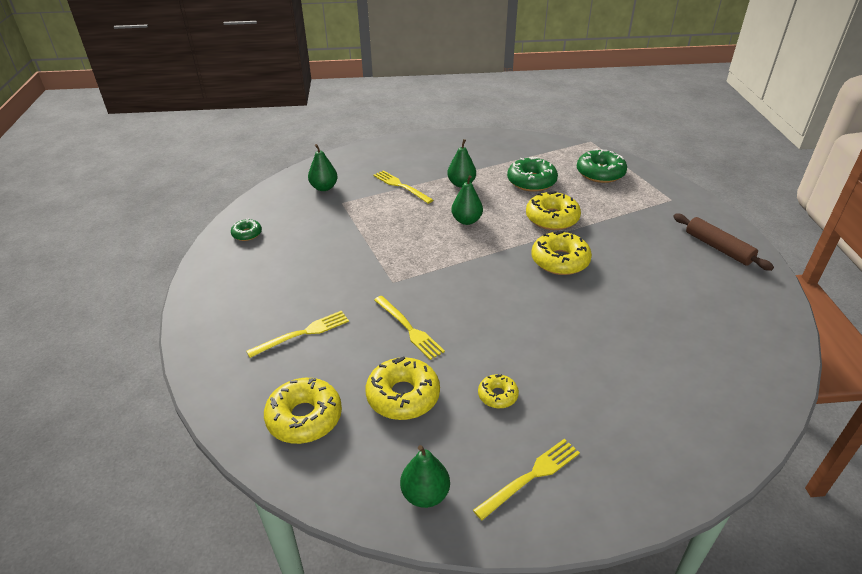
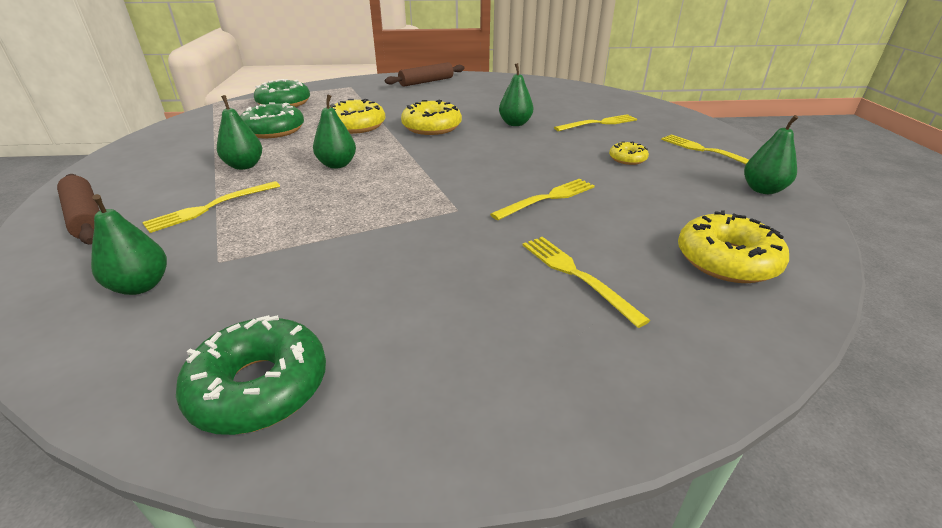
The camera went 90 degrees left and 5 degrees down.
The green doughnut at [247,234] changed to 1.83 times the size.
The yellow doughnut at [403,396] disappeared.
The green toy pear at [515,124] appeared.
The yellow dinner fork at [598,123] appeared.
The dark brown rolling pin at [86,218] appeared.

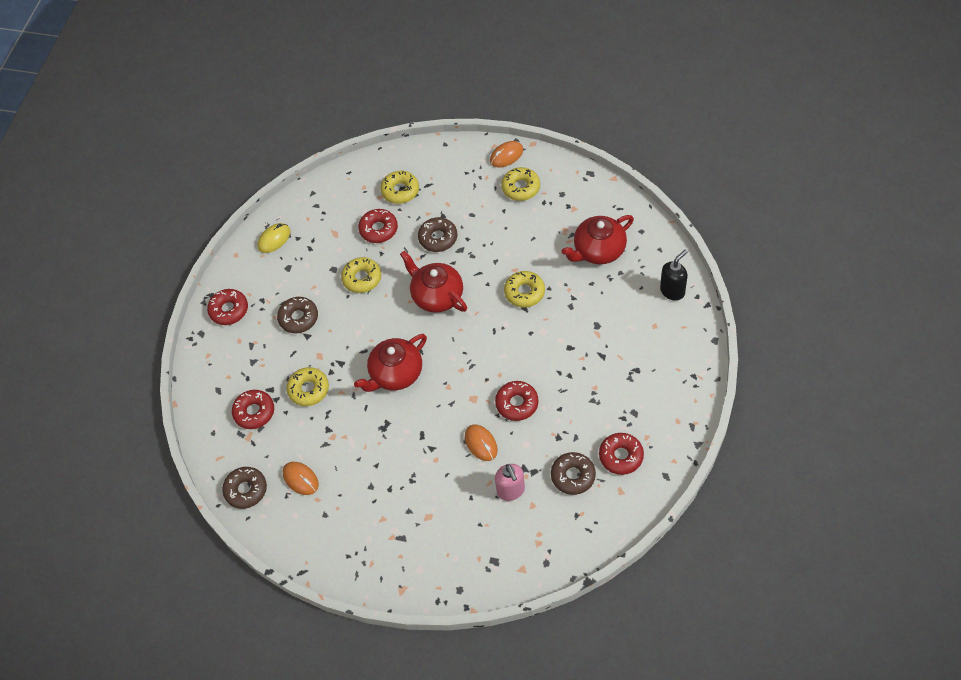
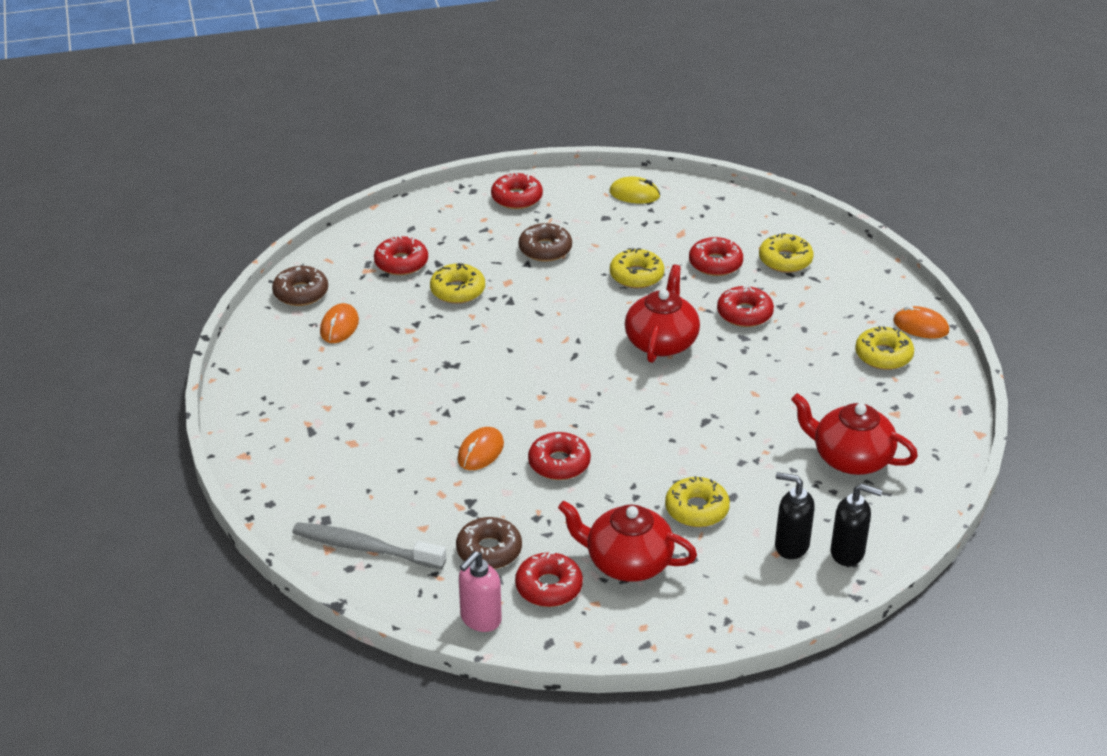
The camera went 55 degrees right and 20 degrees down.
The dark brown doughnut at [438,238] became the scarlet doughnut at [744,313].
The yellow doughnut moved from [524,292] to [696,509].
The scarlet teapot moved from [395,374] to [627,562].
The pink soap pump moved from [511,491] to [480,619].
The ebony soap pump at [791,546] appeared.
The ash-grey toothbrush at [365,548] appeared.

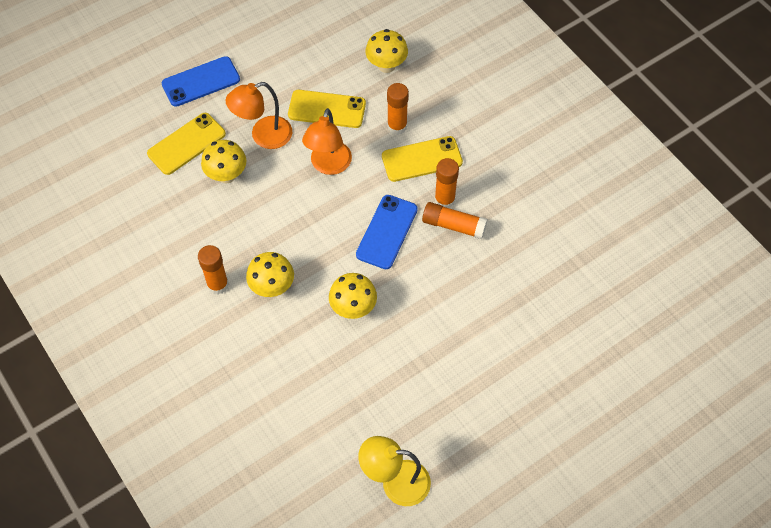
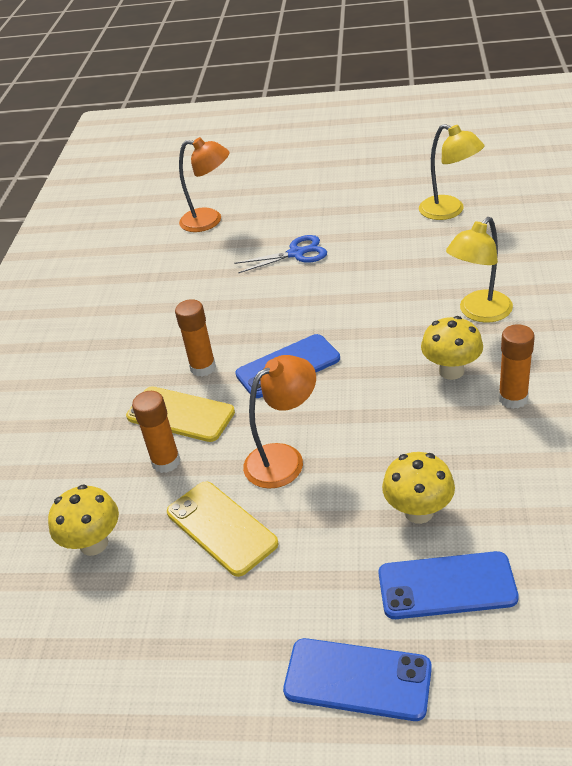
The camera went 135 degrees left and 20 degrees down.
The bright orange reading lamp moved from [263,136] to [209,221].
The yellow smartphone at [186,144] became the royal blue smartphone at [446,586].
The bright orange glue stick at [453,225] disappeared.
The yellow toadstool at [353,308] disappeared.
The yellow reading lamp at [479,313] appeared.
The royal blue pair of scissors at [296,254] appeared.

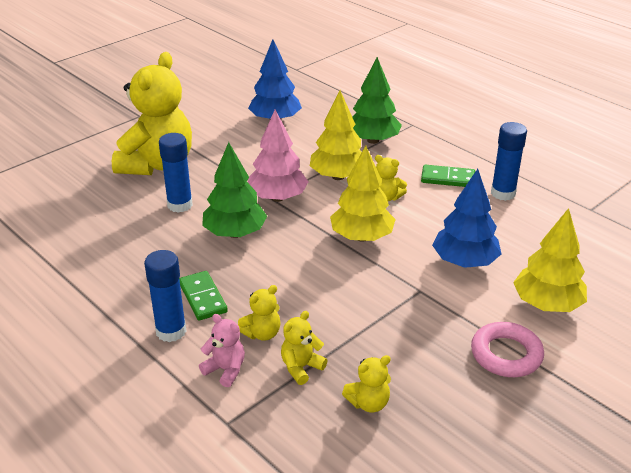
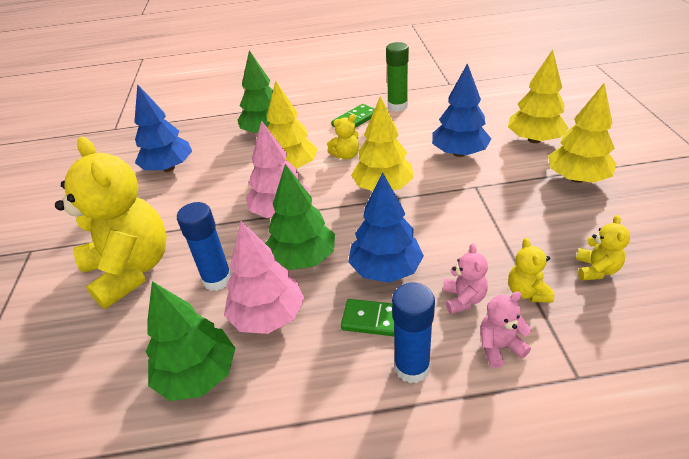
The camera went 50 degrees left and 5 degrees up.
The royal blue glue stick at [503,193] became the green glue stick at [397,106].
The yellow teddy at [262,333] became the pink teddy at [463,299].
The pink ring at [506,354] was replaced by the yellow toy tree at [577,178].
The royal blue toy tree at [385,269] appeared.
The pink toy tree at [268,316] appeared.
The green toy tree at [198,375] appeared.

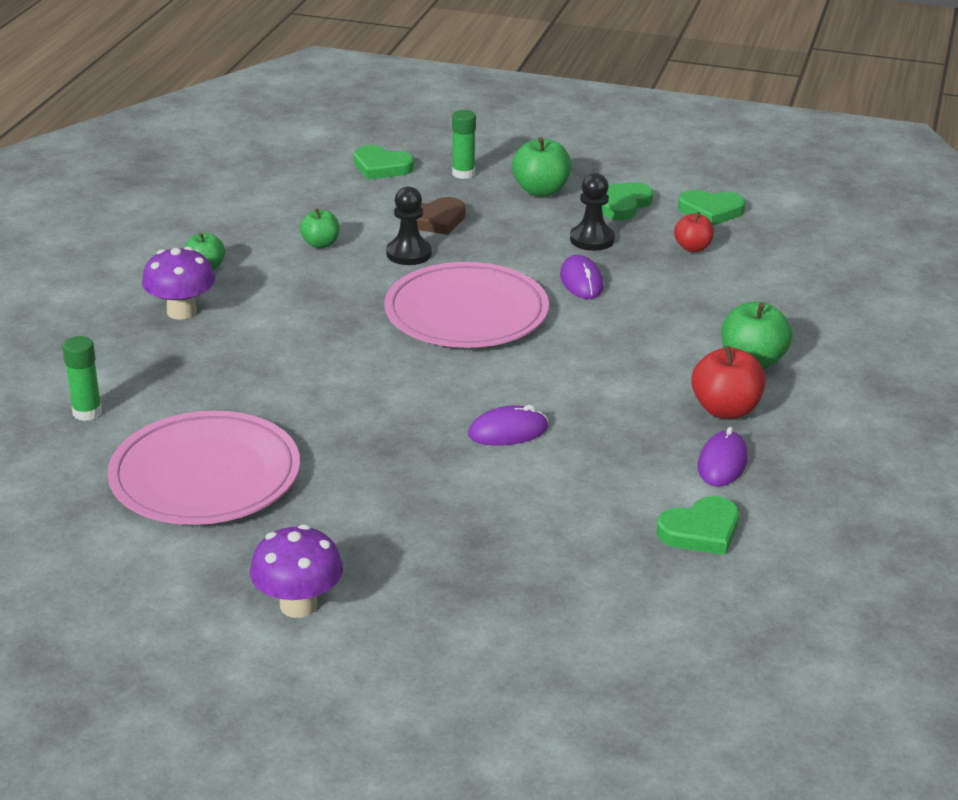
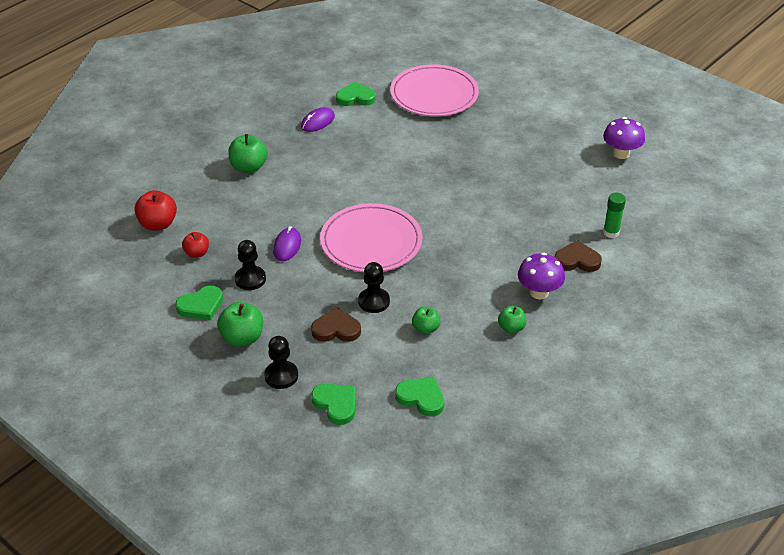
The camera went 155 degrees left and 10 degrees up.
The green glue stick at [463,173] was replaced by the ebony chess pawn at [281,376].
The green love heart moved from [711,211] to [421,398].
The scarlet toy apple moved from [725,410] to [158,224].
The violet PC mouse at [508,431] disappeared.
The pink plate moved from [205,476] to [434,95].
The violet toadstool moved from [298,605] to [621,153].
The dark brown love heart at [577,260] appeared.

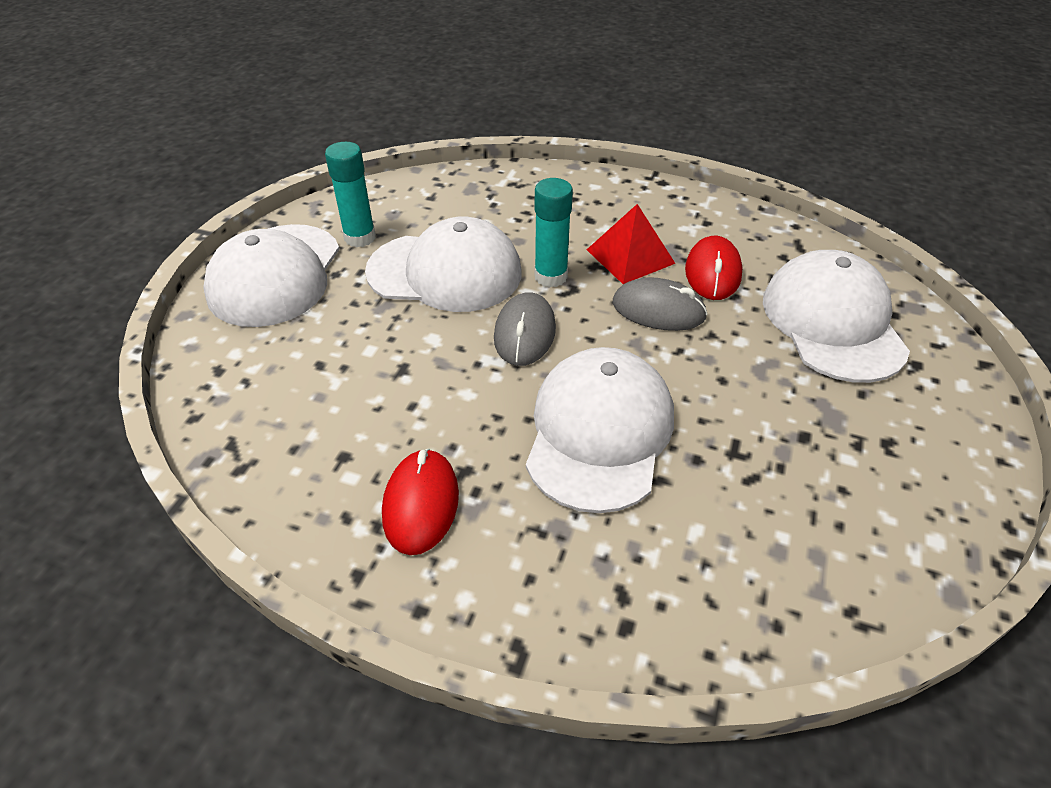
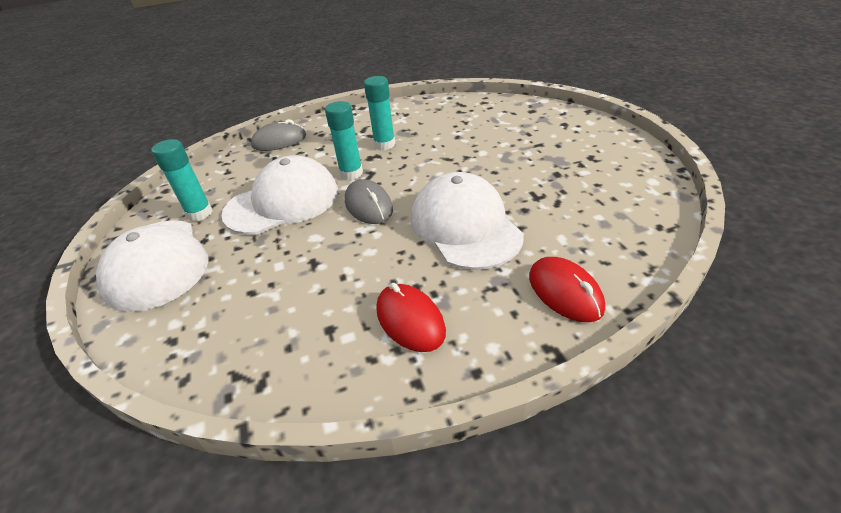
The camera went 35 degrees left and 5 degrees down.
The scarlet pyramid shape at [630,256] was replaced by the turquoise glue stick at [384,144].
The scarlet PC mouse moved from [712,272] to [565,292].
The pure white baseball cap at [832,322] disappeared.
The ash-grey PC mouse moved from [658,310] to [279,141].

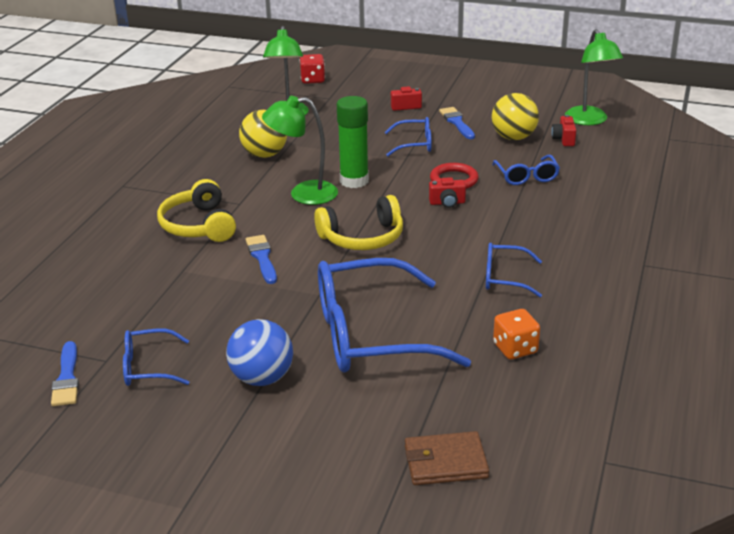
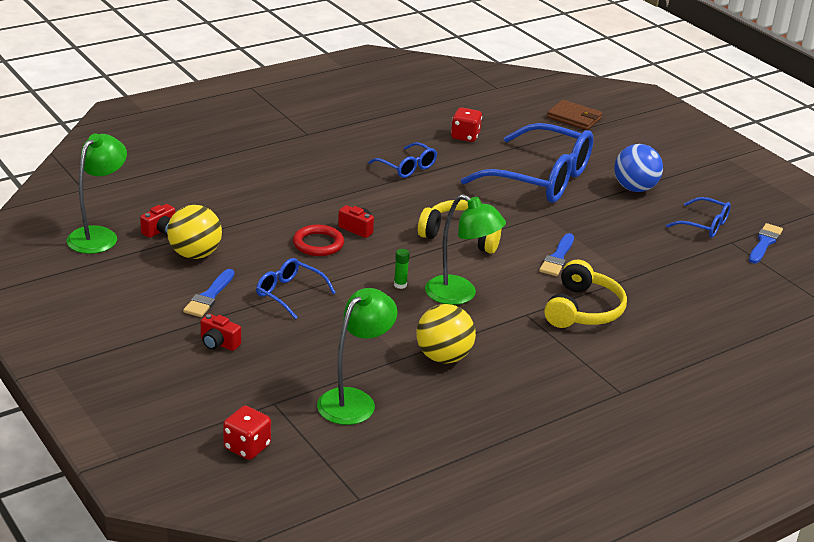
The camera went 145 degrees left and 0 degrees up.
The green glue stick at [354,181] changed to 0.41 times the size.
The royal blue eyeglasses at [526,176] disappeared.
The bright orange game die at [515,349] became the scarlet game die at [465,136].

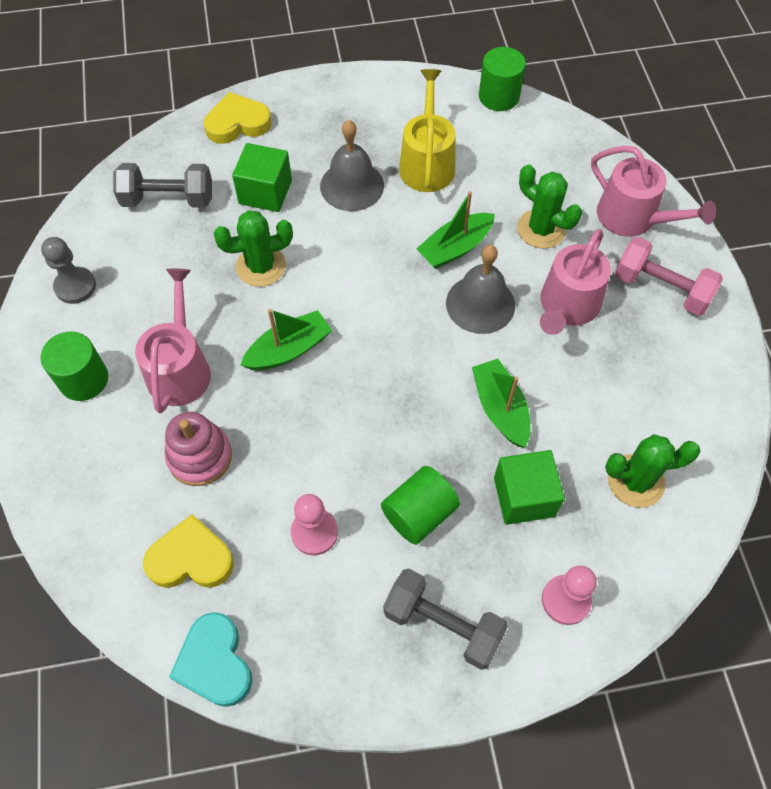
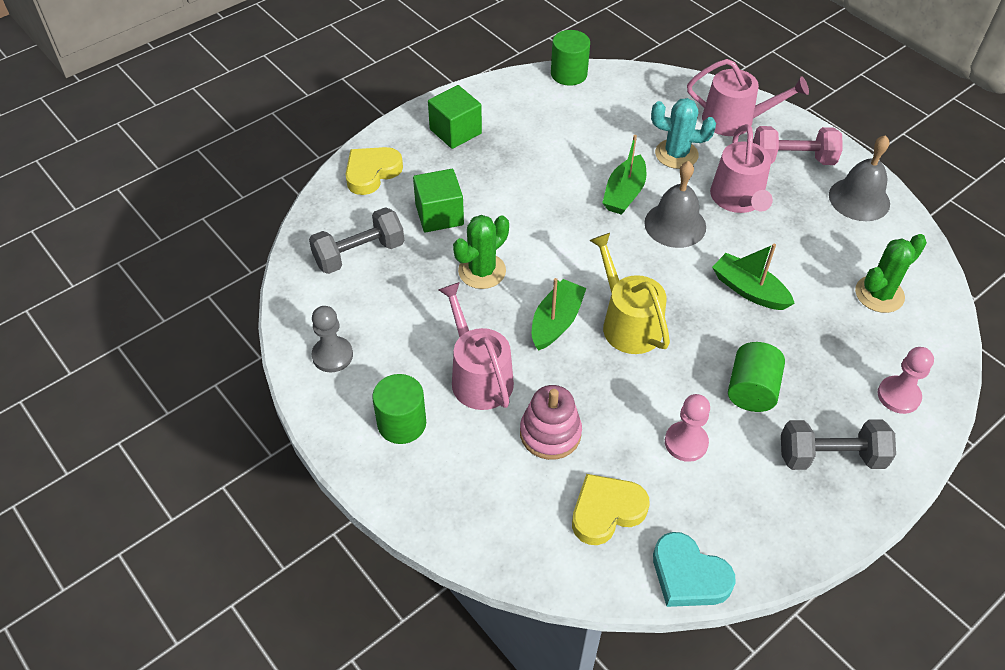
The camera went 30 degrees left and 10 degrees down.
The yellow watering pot moved from [427,163] to [628,323].
The ash-grey hand bell moved from [352,185] to [859,199].
The green prickly plant at [541,229] became the turquoise prickly plant at [676,154].
The green block moved from [524,497] to [455,131].

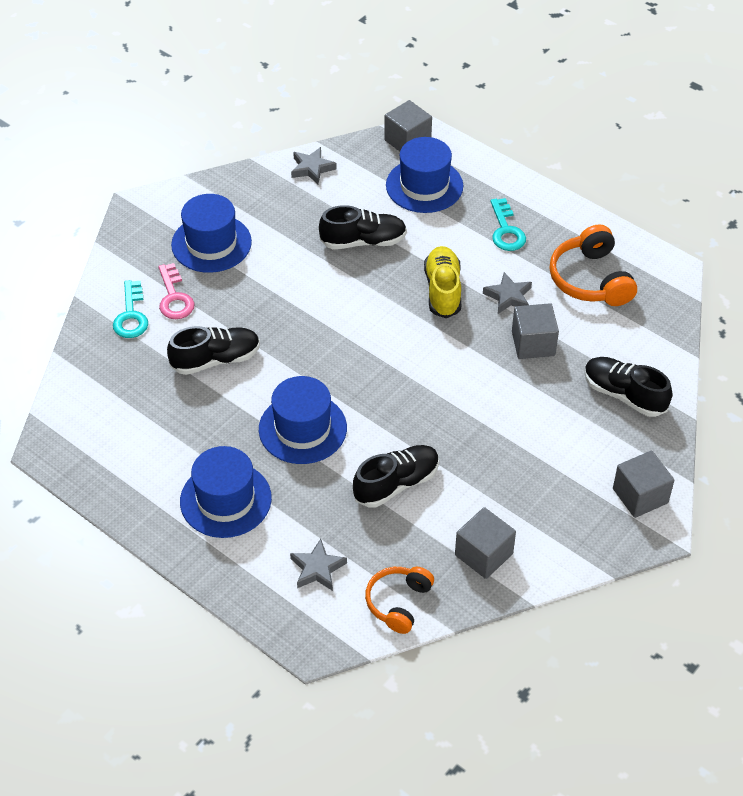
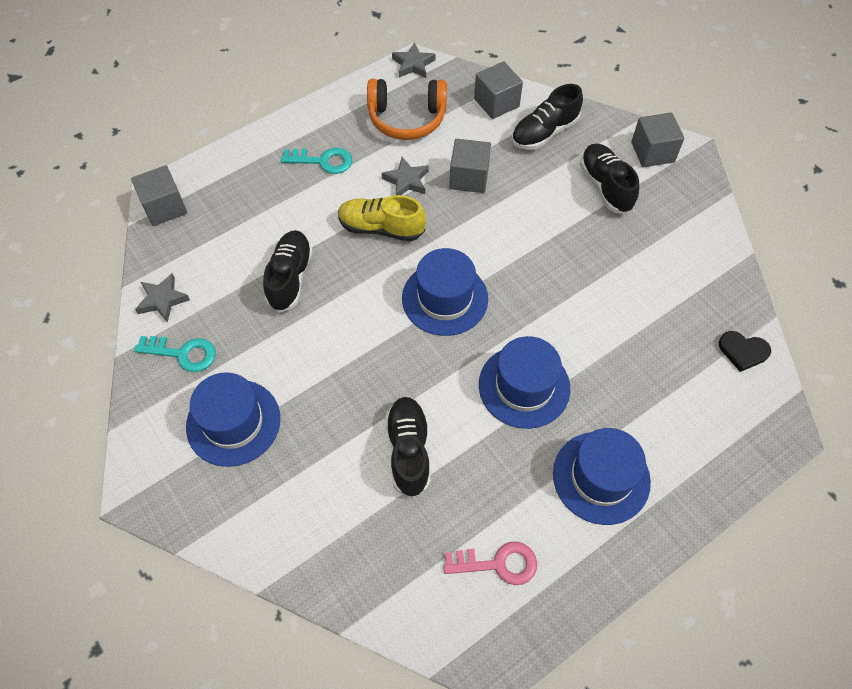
The camera went 75 degrees left and 10 degrees up.
The royal blue tall hat moved from [424,186] to [445,298].
The pink door key moved from [174,297] to [498,563].
The turquoise door key moved from [131,315] to [183,353].
The ebony sneaker moved from [396,484] to [605,186].
The ash-grey block moved from [483,554] to [496,103].
The ash-grey star shape moved from [317,568] to [413,64].
The bright orange over-ear headphones at [398,602] was replaced by the ebony love heart at [743,351].

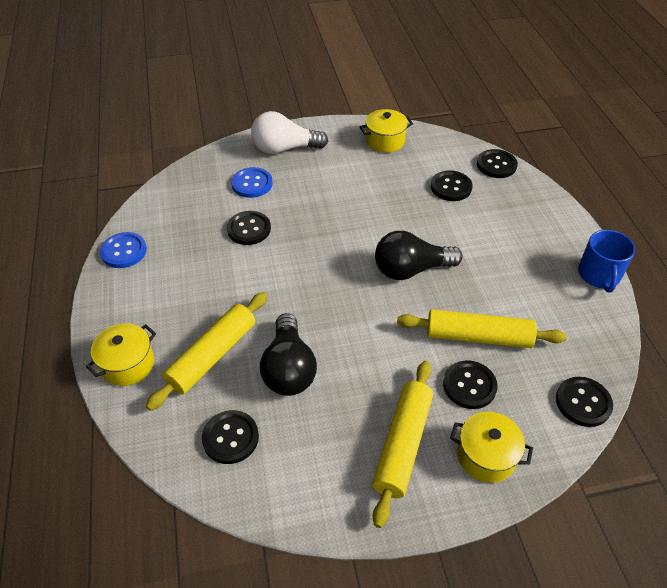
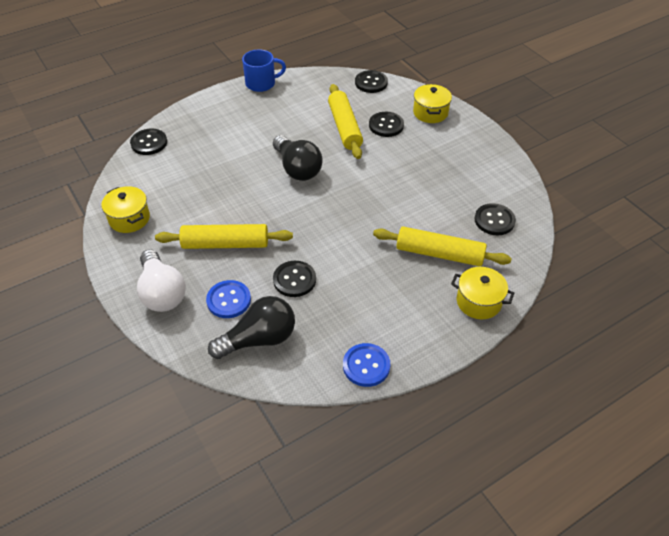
The camera went 110 degrees left and 0 degrees up.
The ebony shirt button at [451,187] disappeared.
The ebony light bulb moved from [289,369] to [259,339].
The yellow rolling pin moved from [403,445] to [225,244].

